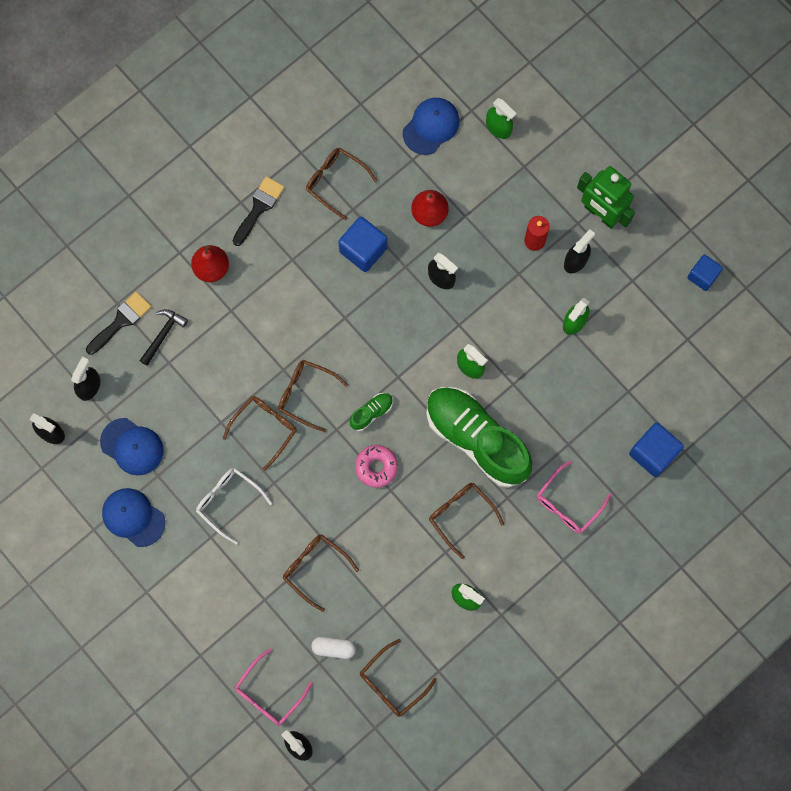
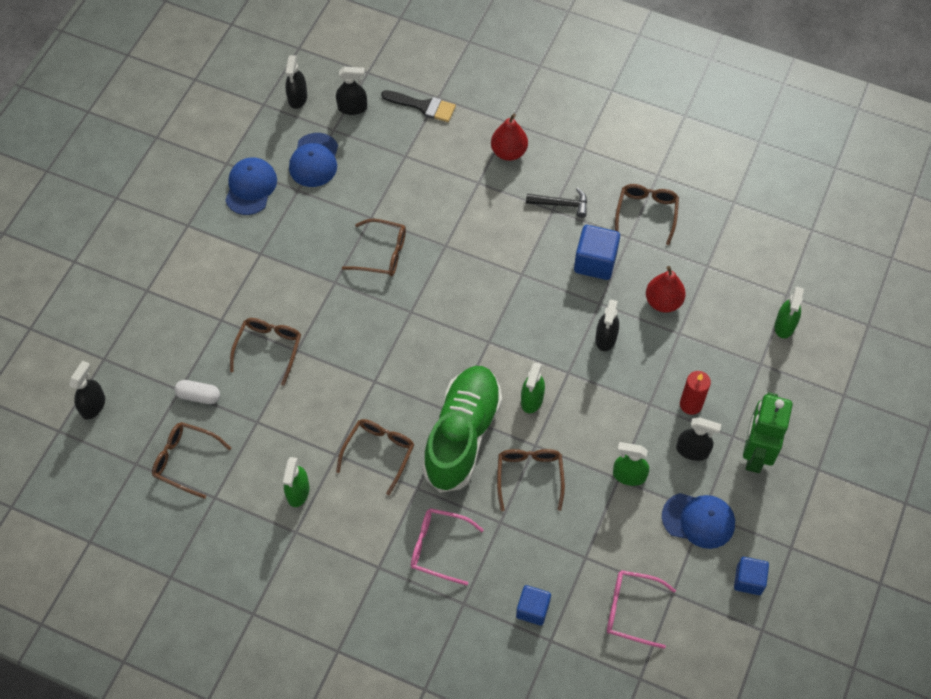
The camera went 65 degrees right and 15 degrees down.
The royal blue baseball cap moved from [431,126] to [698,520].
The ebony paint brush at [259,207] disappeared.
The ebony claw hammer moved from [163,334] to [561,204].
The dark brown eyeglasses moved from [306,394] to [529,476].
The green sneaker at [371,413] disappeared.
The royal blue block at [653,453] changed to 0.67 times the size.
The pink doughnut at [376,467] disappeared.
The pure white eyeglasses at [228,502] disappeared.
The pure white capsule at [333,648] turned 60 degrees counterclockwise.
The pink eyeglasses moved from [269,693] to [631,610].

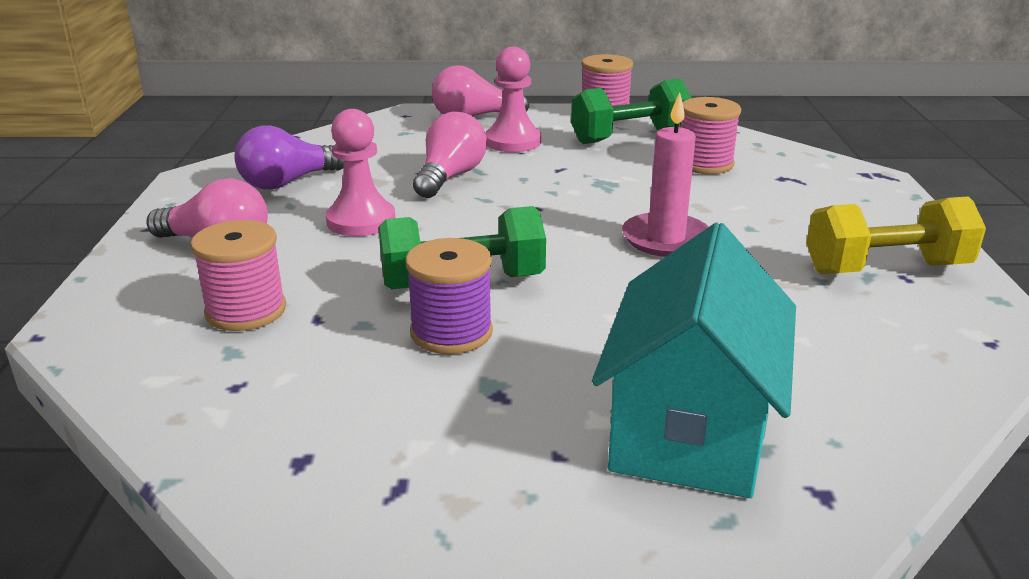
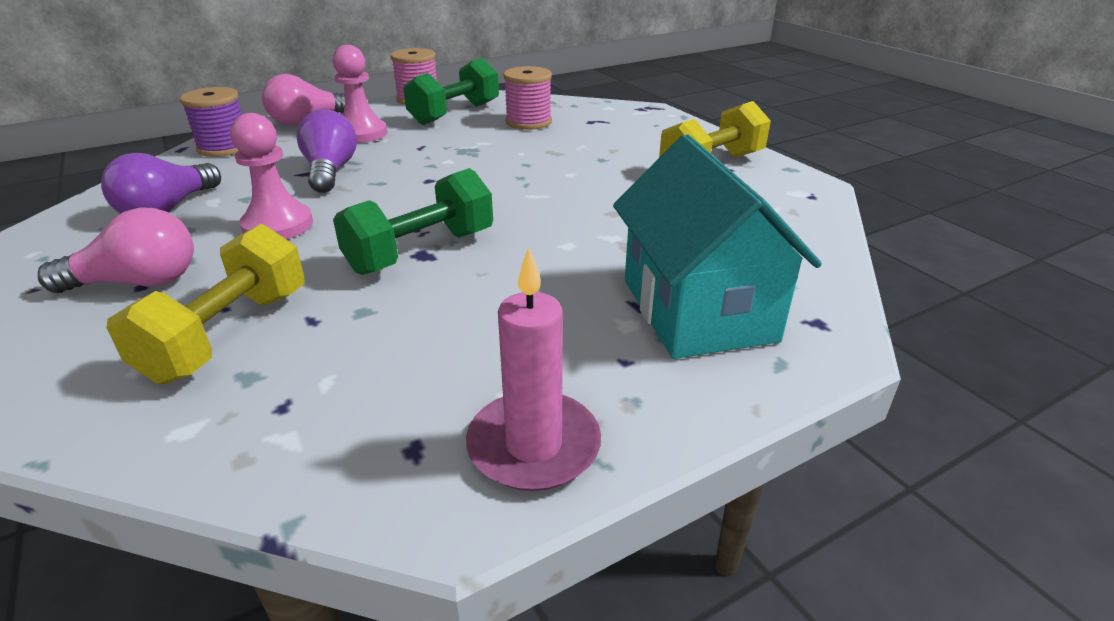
The camera went 30 degrees left and 5 degrees up.
The pink candle moved from [666,239] to [534,445].
The pink light bulb at [450,177] became the violet light bulb at [330,171].
The pink bobbin at [246,311] was replaced by the yellow free weight at [229,334].
The violet bobbin moved from [451,332] to [224,147].

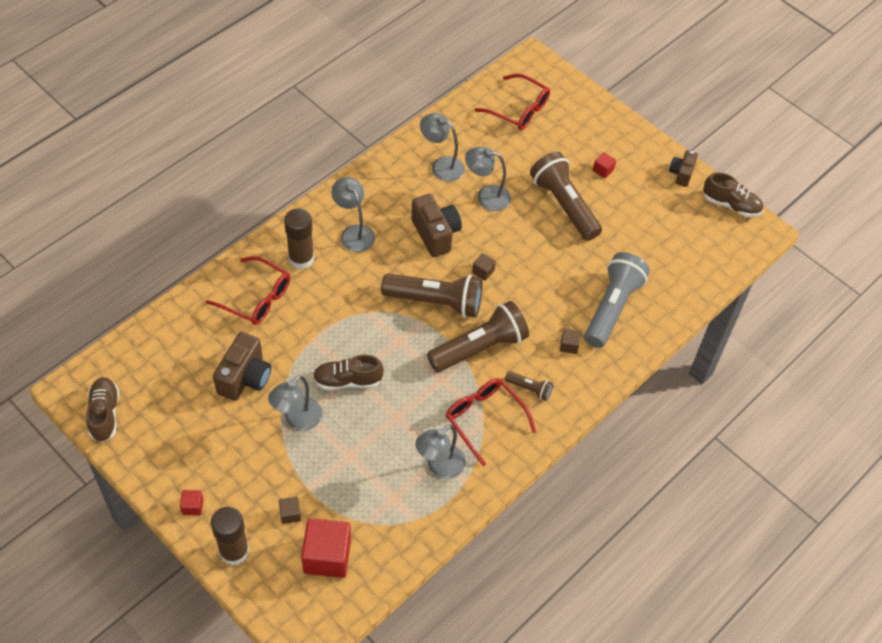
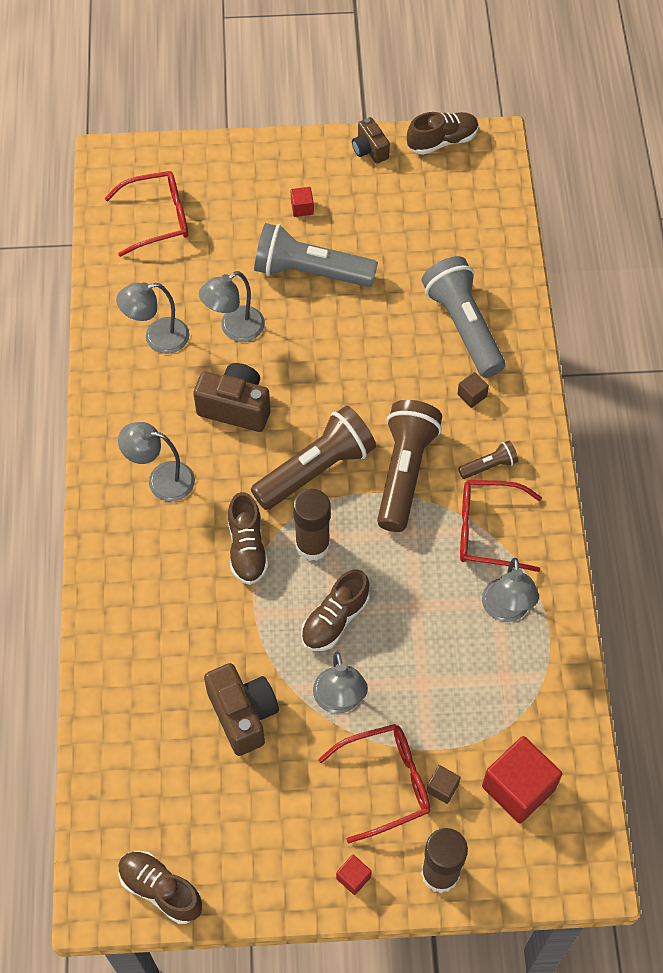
The camera went 45 degrees left and 5 degrees up.
The dark brown flashlight at [564,205] became the ash-grey flashlight at [310,272].
The dark brown glue stick moved from [301,259] to [312,545].
The dark brown block at [483,271] disappeared.
The scarlet eyeglasses moved from [257,298] to [386,783].
The dark brown sneaker at [247,548] appeared.

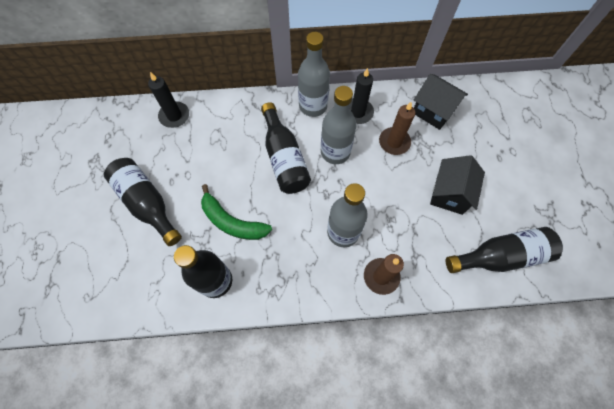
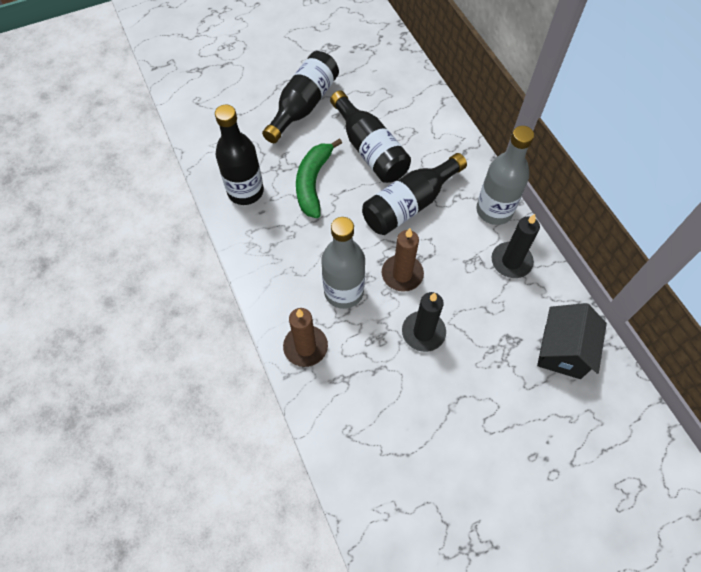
The camera went 70 degrees right and 5 degrees down.
The ebony candle moved from [174,116] to [423,332].
The ash-grey flask at [335,152] disappeared.
The dark brown candle moved from [394,142] to [402,274].
The ebony house at [449,194] disappeared.
The ebony flask moved from [500,256] to [370,149].

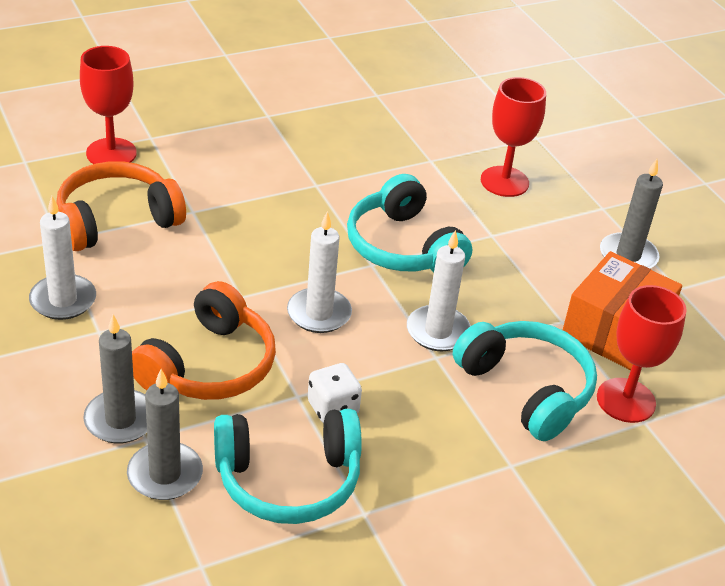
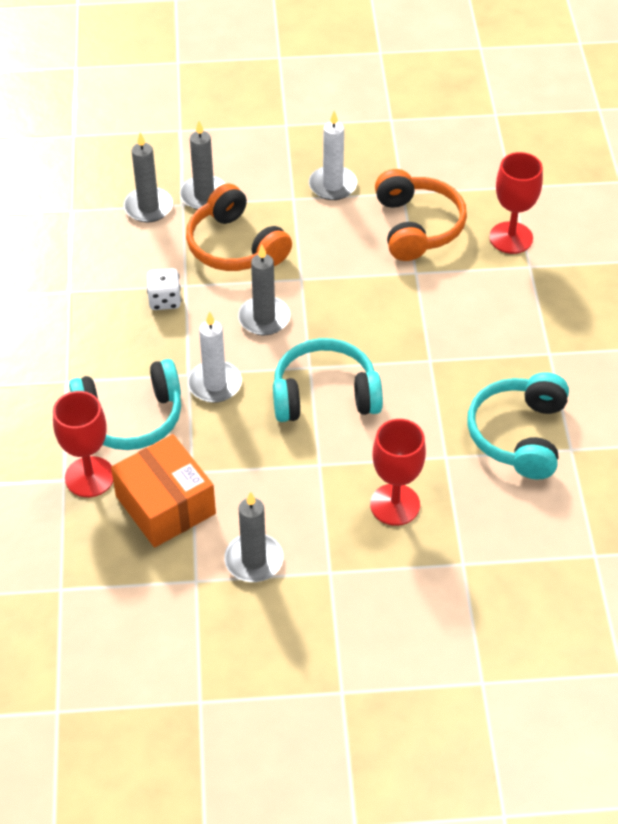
The camera went 115 degrees right and 10 degrees up.
The pure white candle at [319,313] became the ash-grey candle at [264,318].
The turquoise over-ear headphones moved from [288,479] to [519,435].

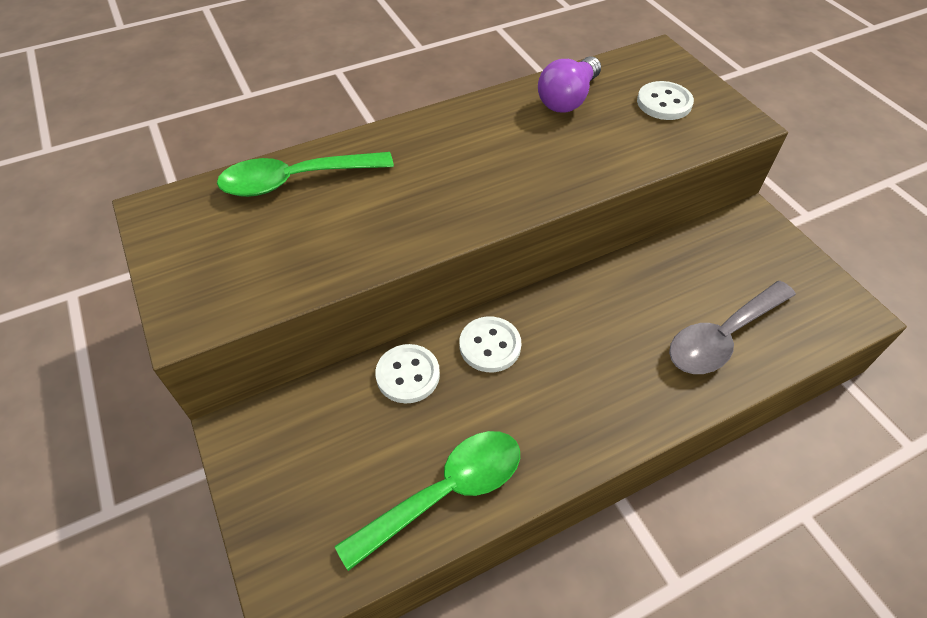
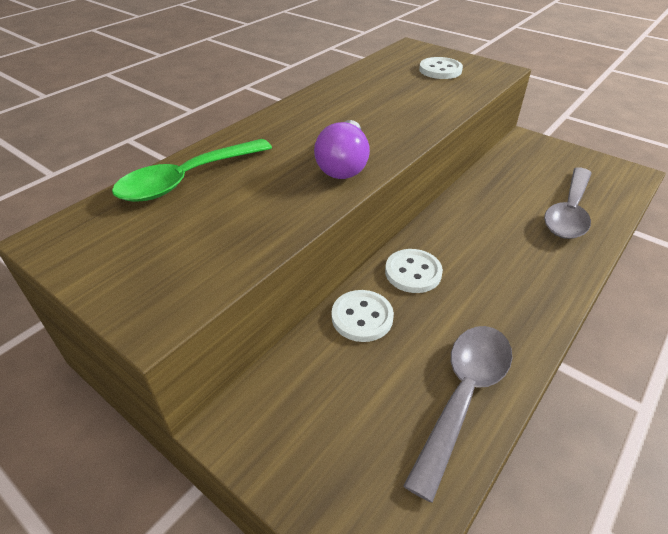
The camera went 25 degrees left and 10 degrees down.
The violet light bulb moved from [568,99] to [343,165].
The green teaspoon at [445,492] became the ash-grey teaspoon at [463,396].

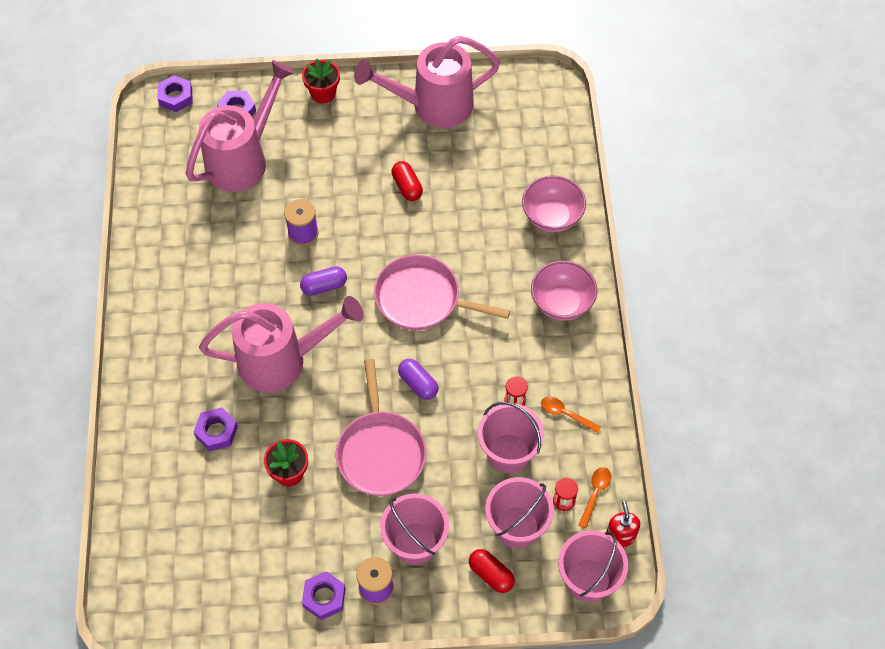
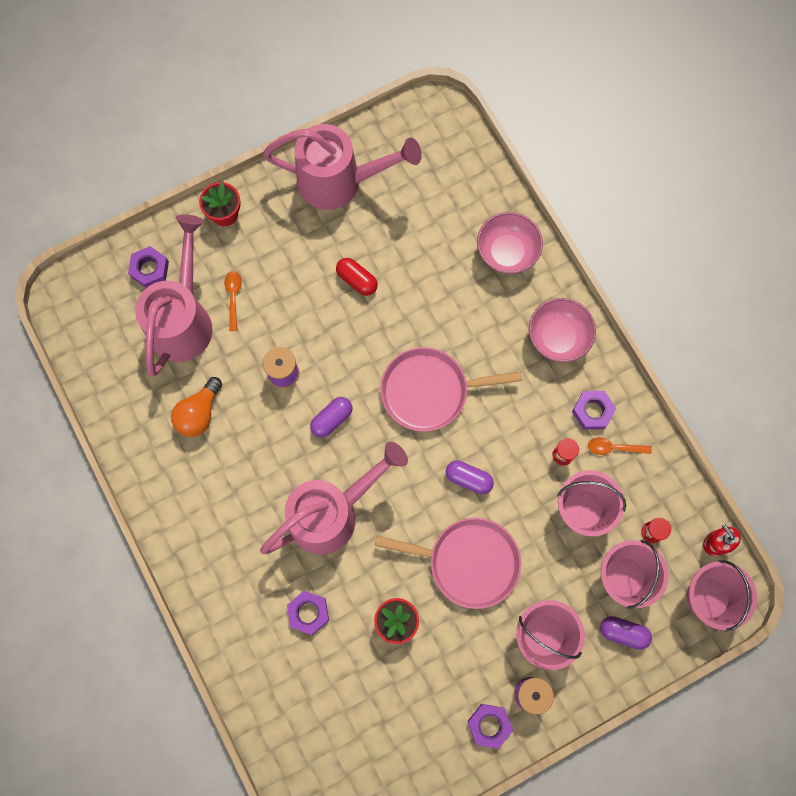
The camera went 25 degrees left and 15 degrees up.
The pink watering pot at [433,106] turned 135 degrees counterclockwise.
The violet hexagon nut moved from [176,97] to [592,411].
The pink frying pan at [380,452] turned 45 degrees counterclockwise.
The bright orange teaspoon moved from [595,494] to [233,297].
The scarlet capsule at [491,574] became the violet capsule at [623,633].
The bright orange light bulb at [199,413] appeared.

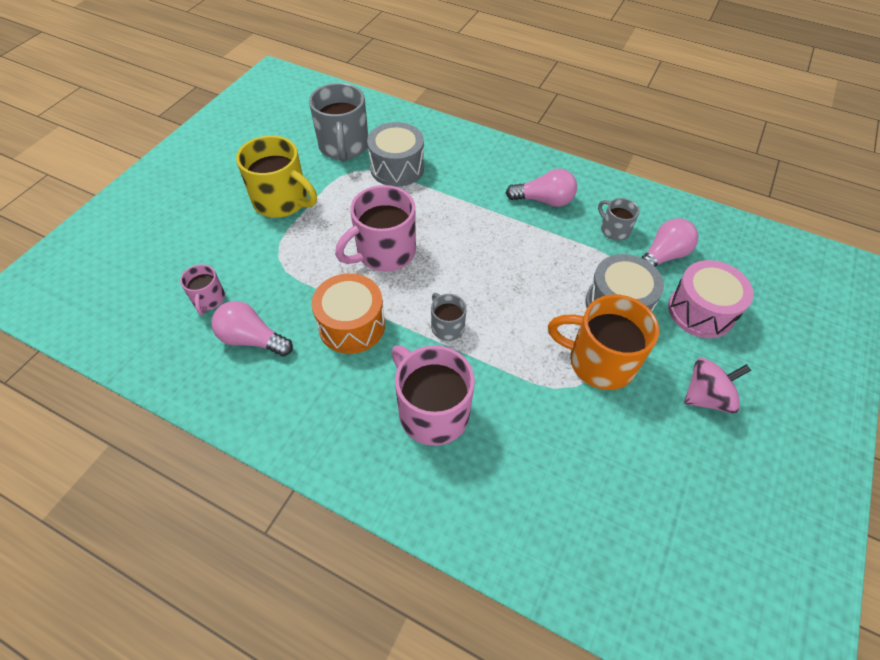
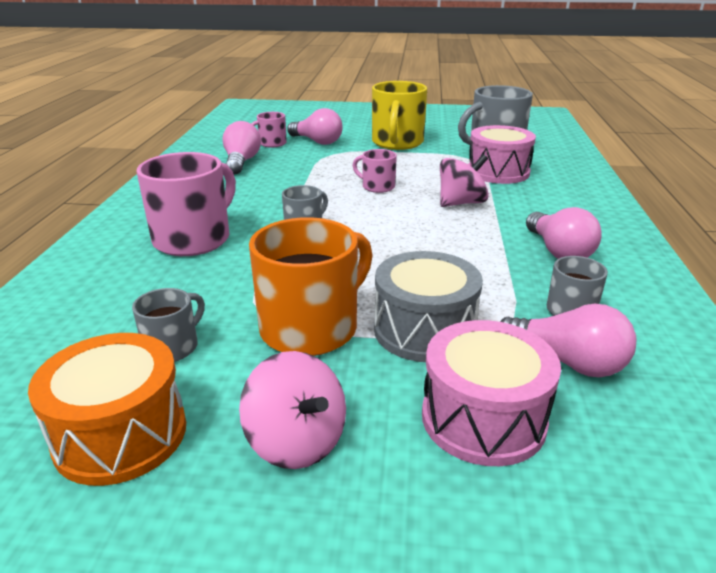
The camera went 70 degrees right and 25 degrees down.
The ash-grey drum at [397,168] became the pink drum at [498,172].
The pink mug at [384,252] changed to 0.52 times the size.
The bright orange drum moved from [352,325] to [121,434].
The bright orange mug at [599,361] turned 45 degrees clockwise.
The pink light bulb at [317,142] appeared.
The pink toy top at [461,203] appeared.
The ash-grey mug at [173,347] appeared.

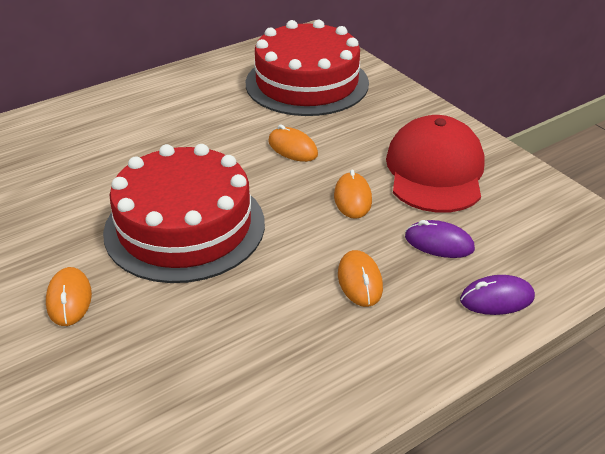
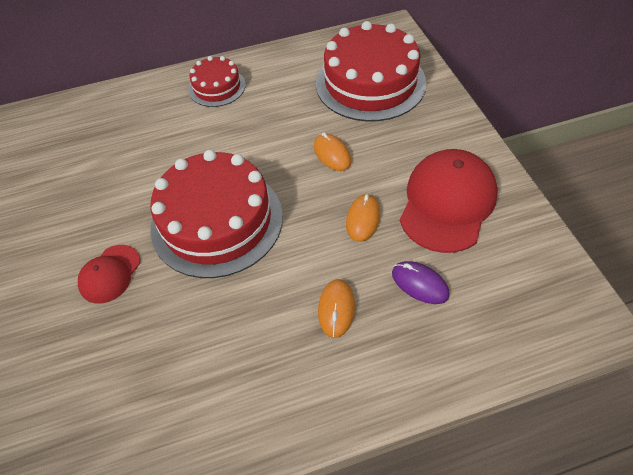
The camera went 20 degrees right and 15 degrees up.
The bright orange PC mouse at [69,299] was replaced by the scarlet baseball cap at [110,274].
The violet PC mouse at [496,299] disappeared.
The scarlet cake at [217,87] appeared.

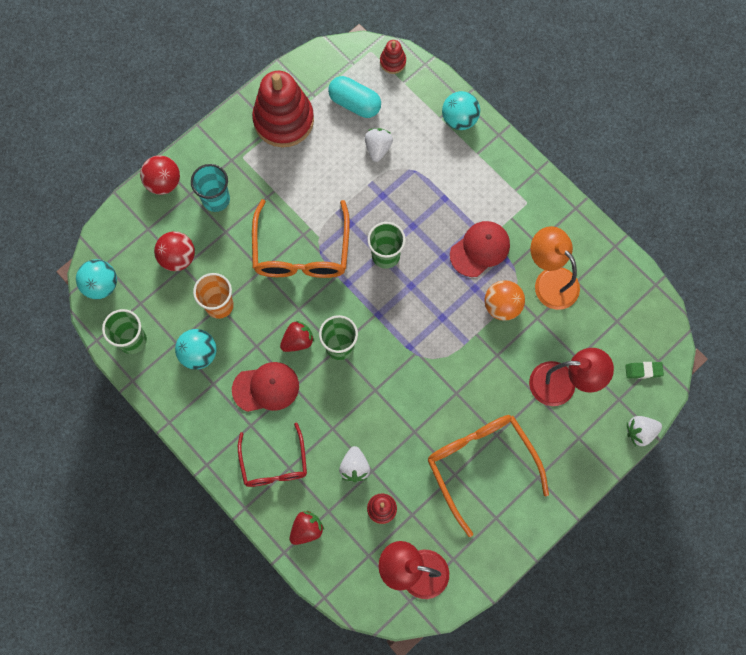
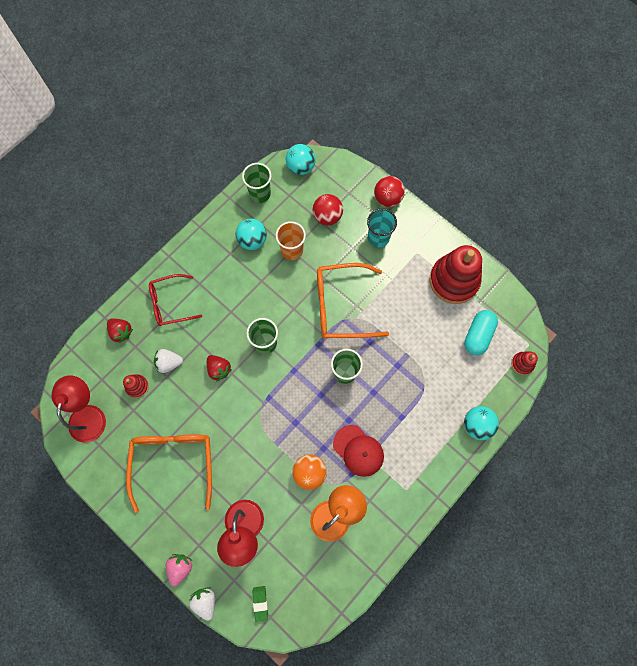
The camera went 85 degrees right and 0 degrees up.
The pure white toy strawberry at [378,148] disappeared.
The scarlet toy strawberry moved from [298,341] to [219,369].
The scarlet baseball cap at [266,388] disappeared.
The bright orange eyeglasses at [481,465] turned 60 degrees counterclockwise.
The pink toy strawberry at [180,567] appeared.

